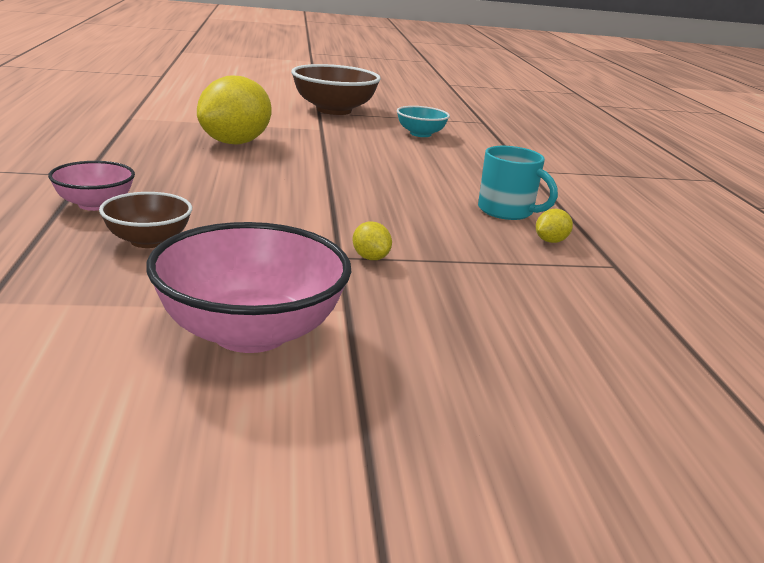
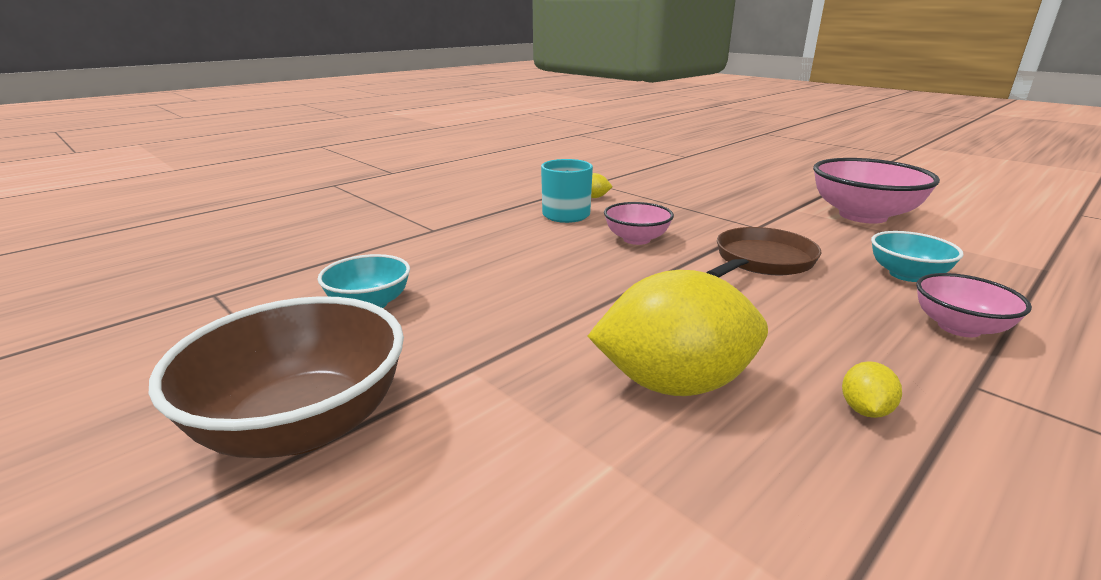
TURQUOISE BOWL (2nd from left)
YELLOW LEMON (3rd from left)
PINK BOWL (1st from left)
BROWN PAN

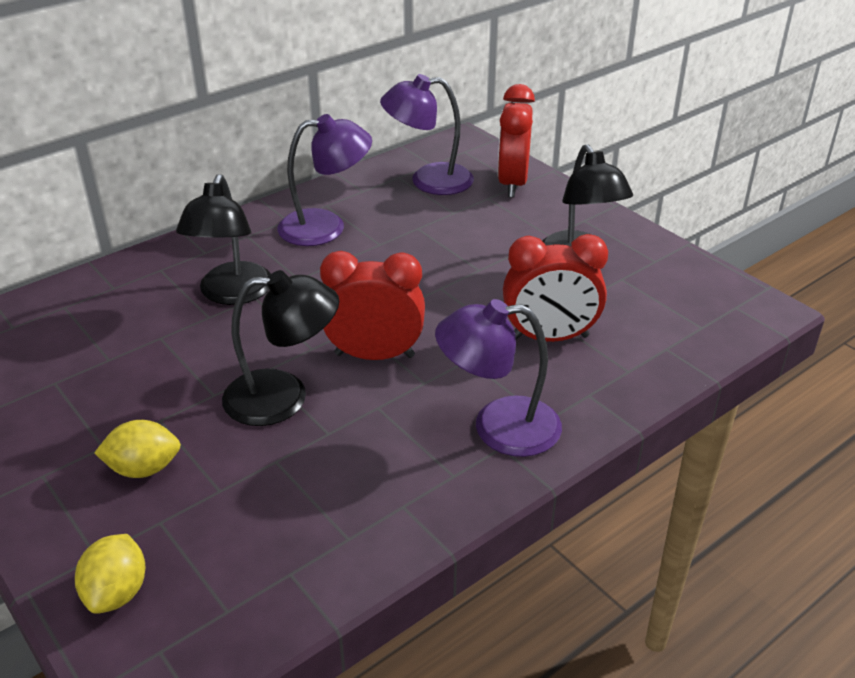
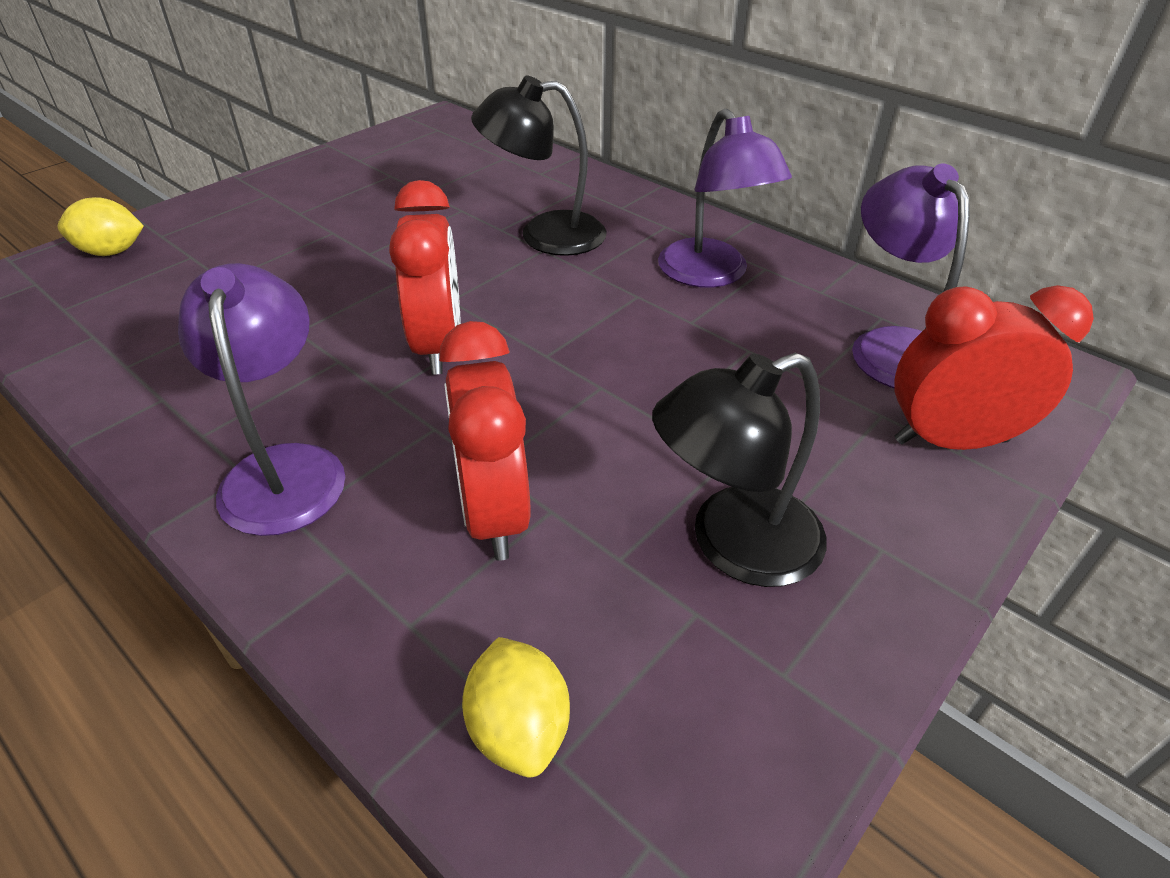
BLACK LAMP (2nd from left in the first image)
YELLOW LEMON (2nd from left)

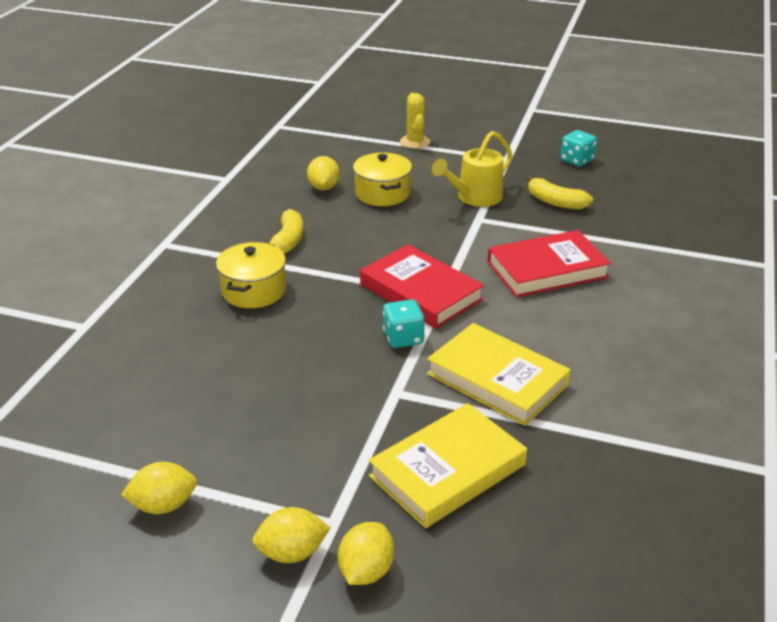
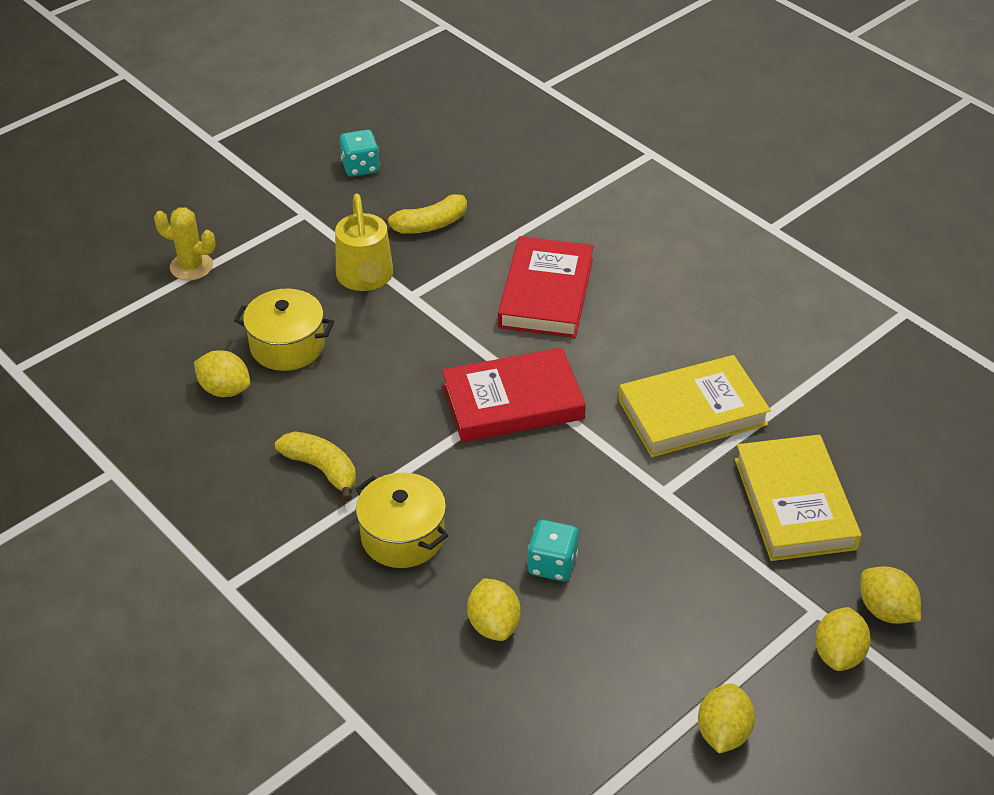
TURQUOISE DICE (2nd from left)
YELLOW LEMON (2nd from left)

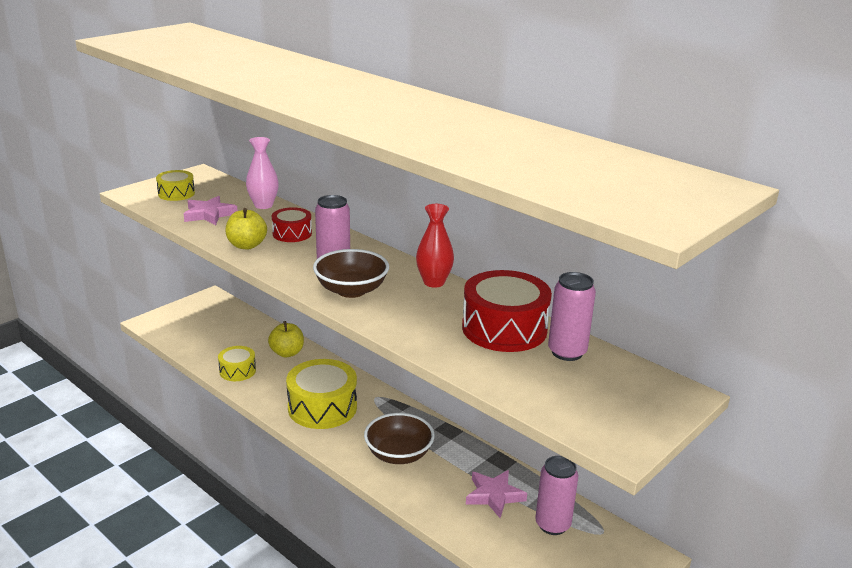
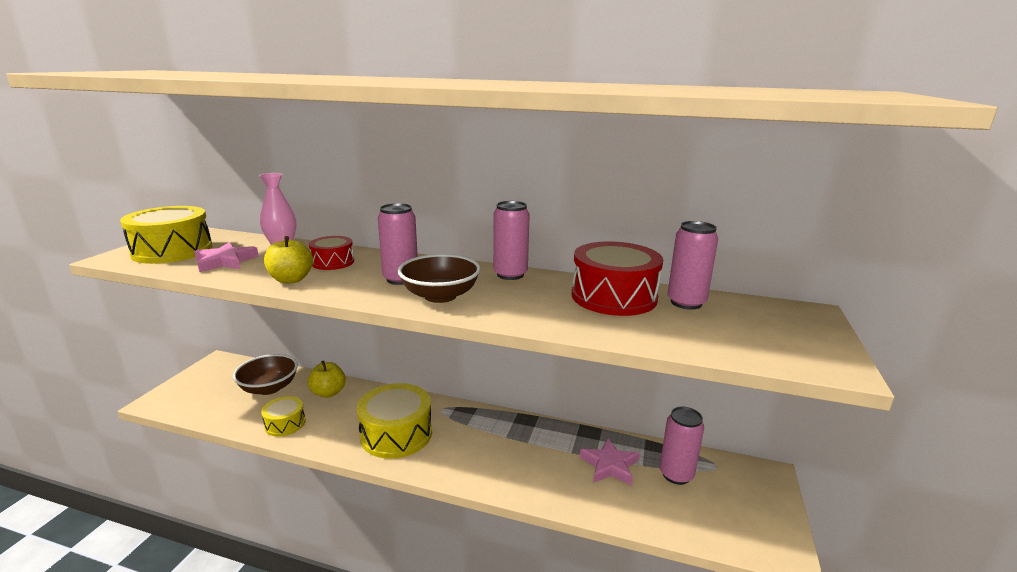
YELLOW DRUM (1st from left)
PINK CAN (2nd from left)
BROWN BOWL (1st from left)

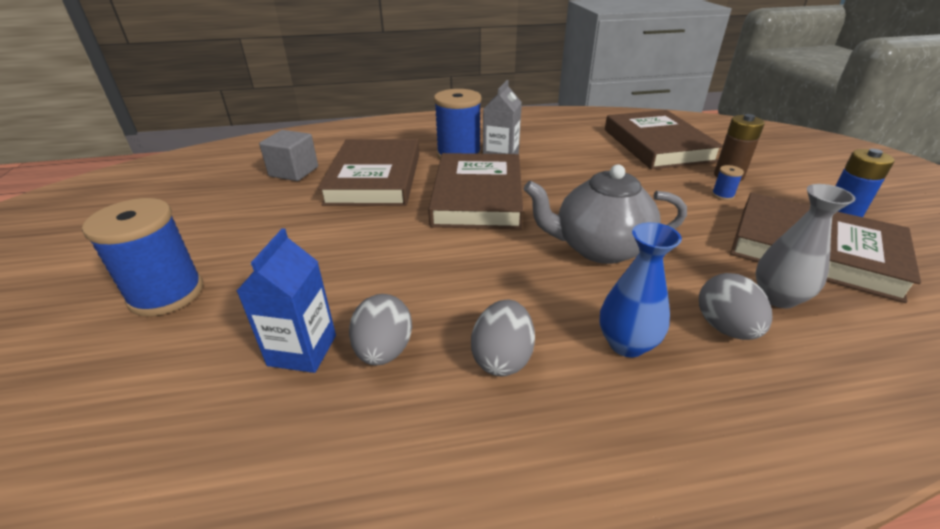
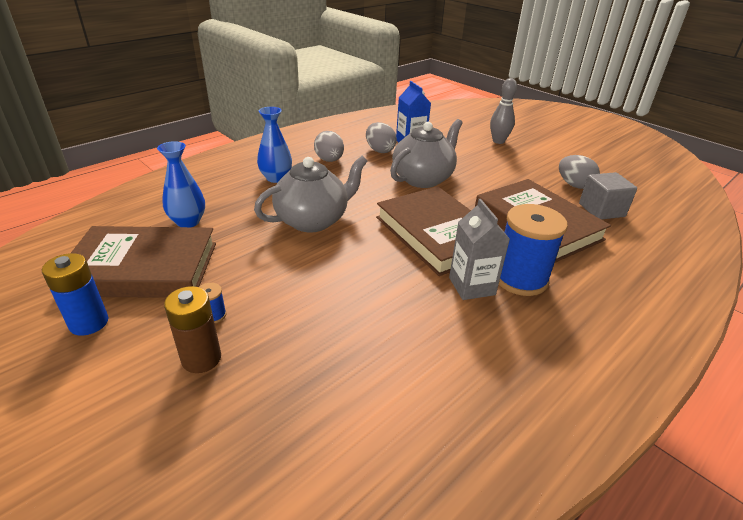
BROWN BOOK (3rd from left in the first image)
BLUE VASE (1st from left)
GREY BOWLING PIN
GREY EGG (3rd from left)
GREY TEAPOT (2nd from left)

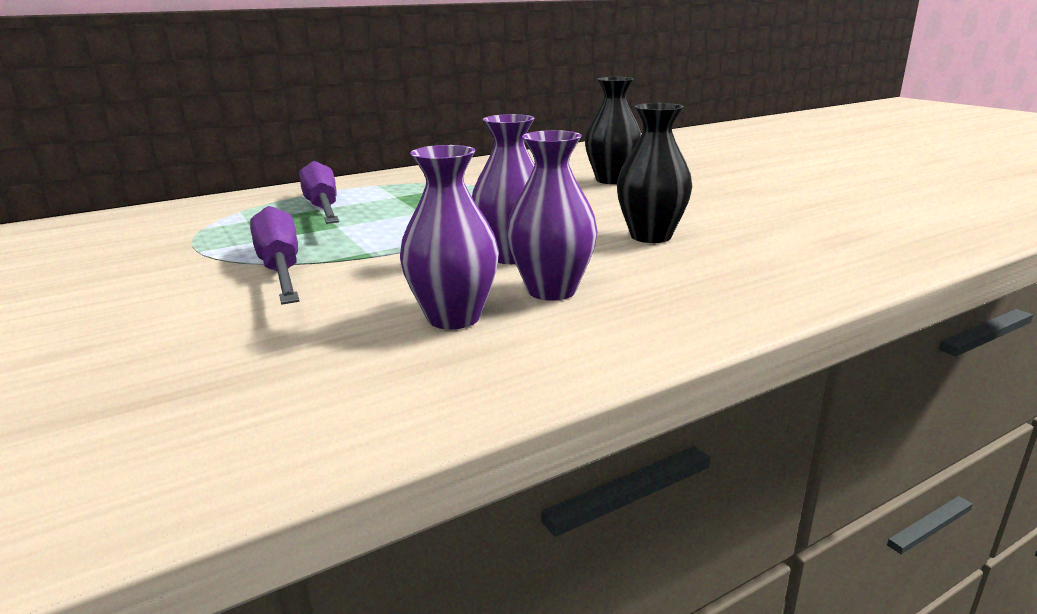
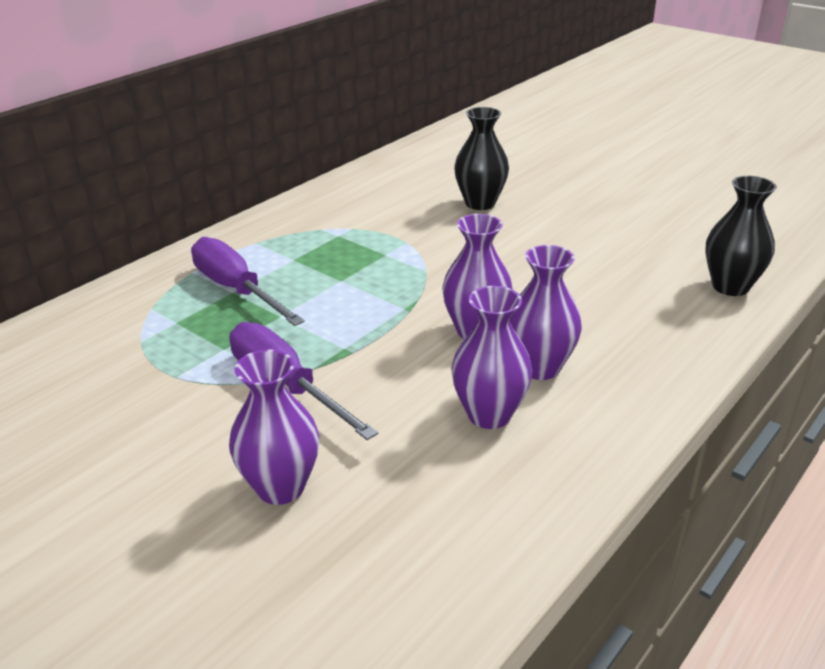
BLACK VASE (2nd from left)
PURPLE VASE (1st from left)

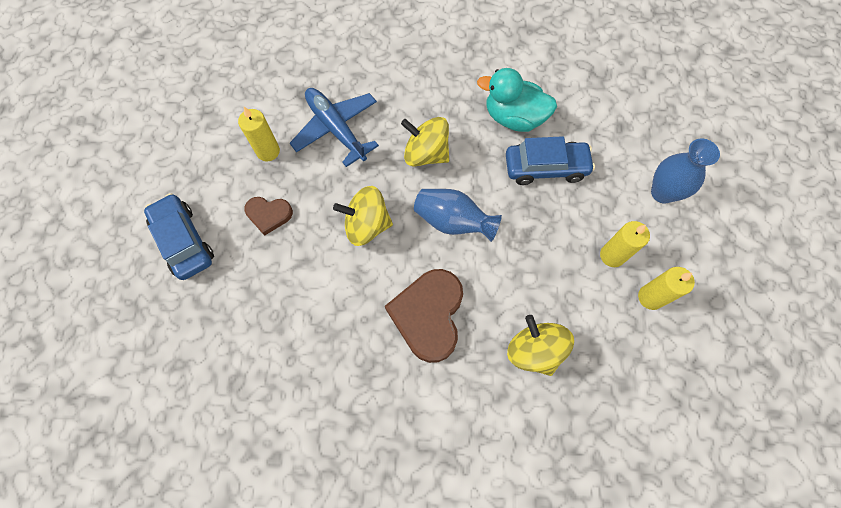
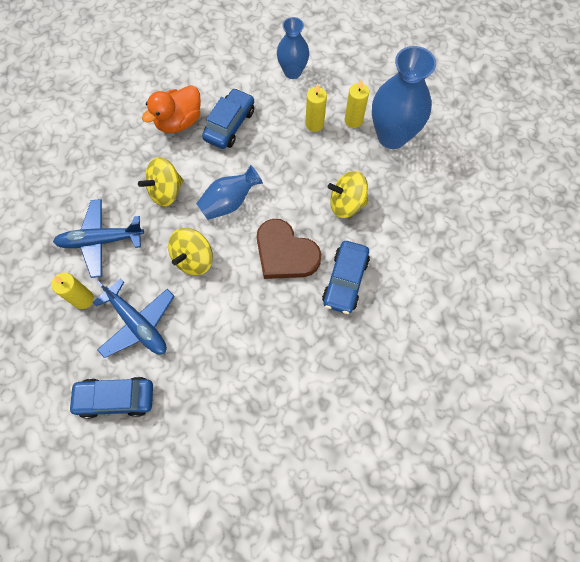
ORANGE DUCK
BLUE PLANE (2nd from left)
BLUE VASE (3rd from left)
BLUE CAR (3rd from left)

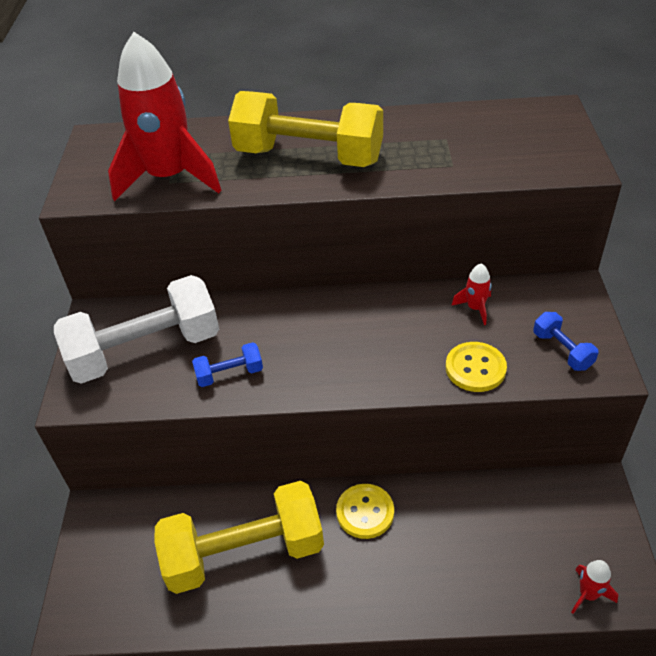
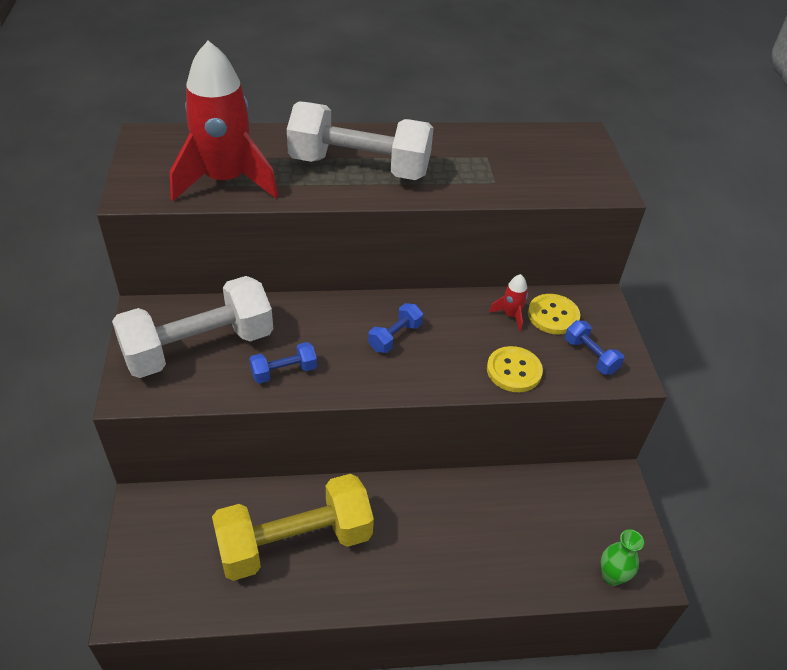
WHITE DUMBBELL (2nd from left)
YELLOW BUTTON (2nd from left)
GREEN VASE
BLUE DUMBBELL (2nd from left)

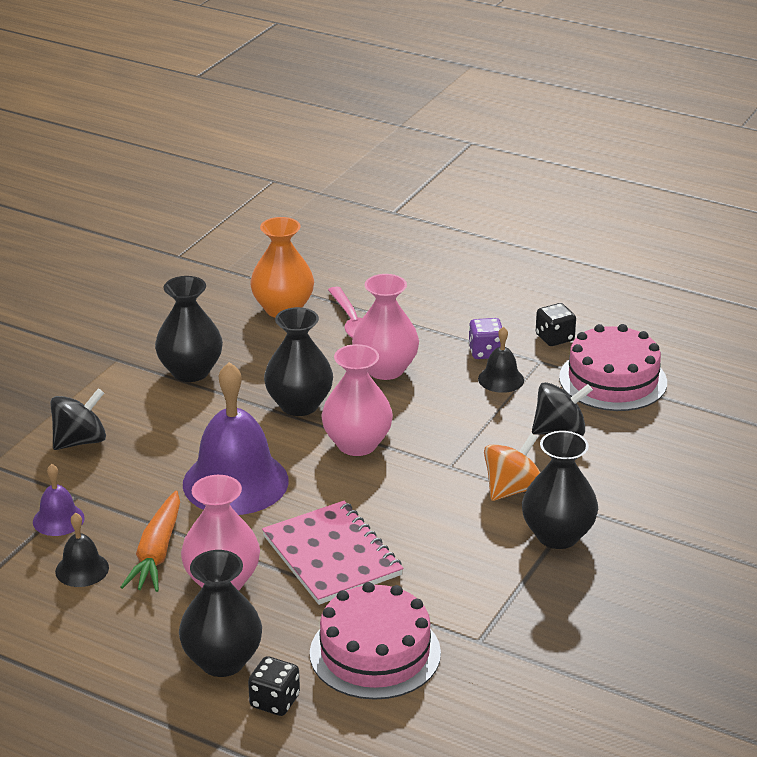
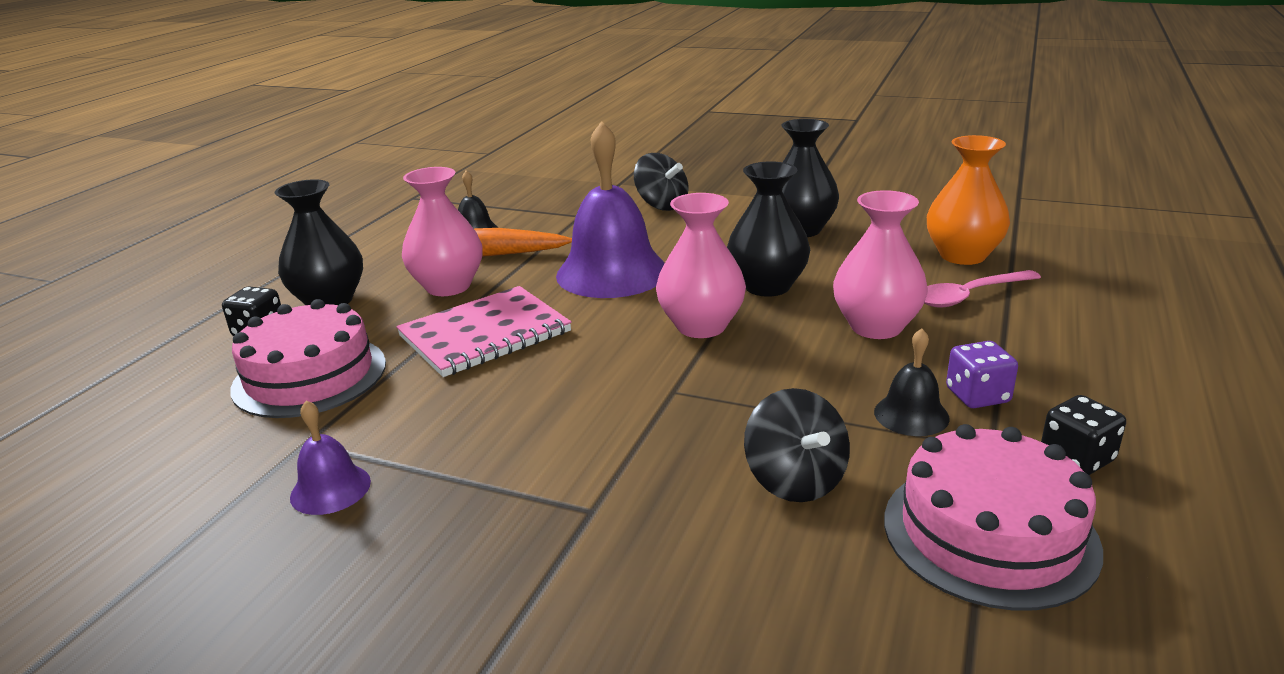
BLACK VASE (4th from left in the first image)
ORANGE SPINNING TOP
PURPLE BELL (1st from left)

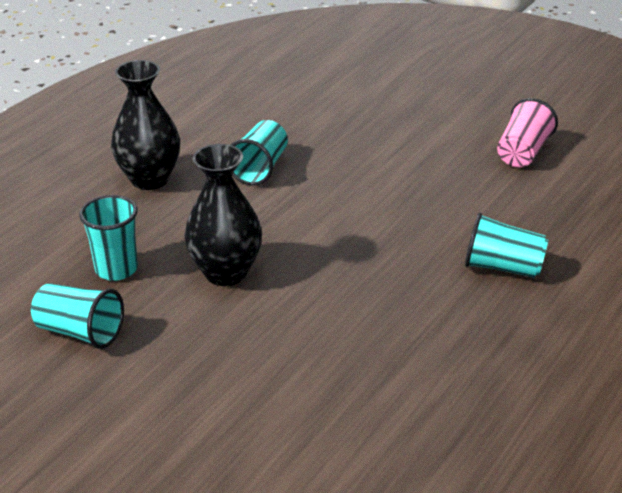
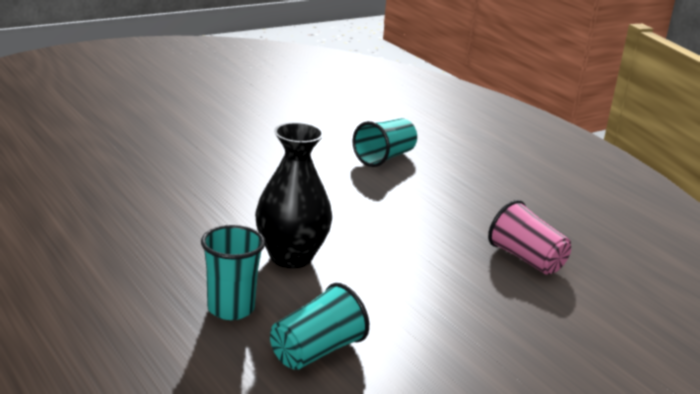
BLACK VASE (1st from left in the first image)
PINK CUP
TURQUOISE CUP (3rd from left in the first image)

